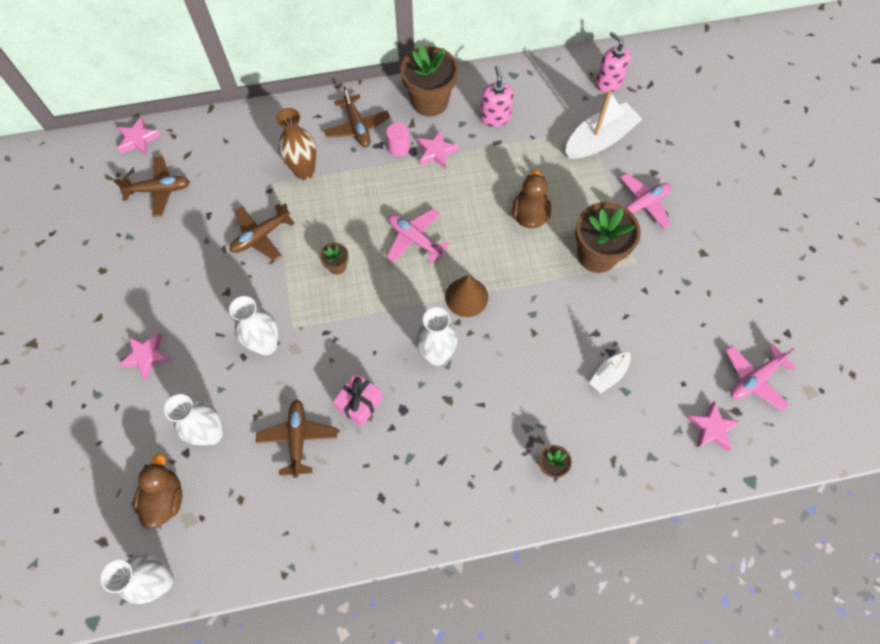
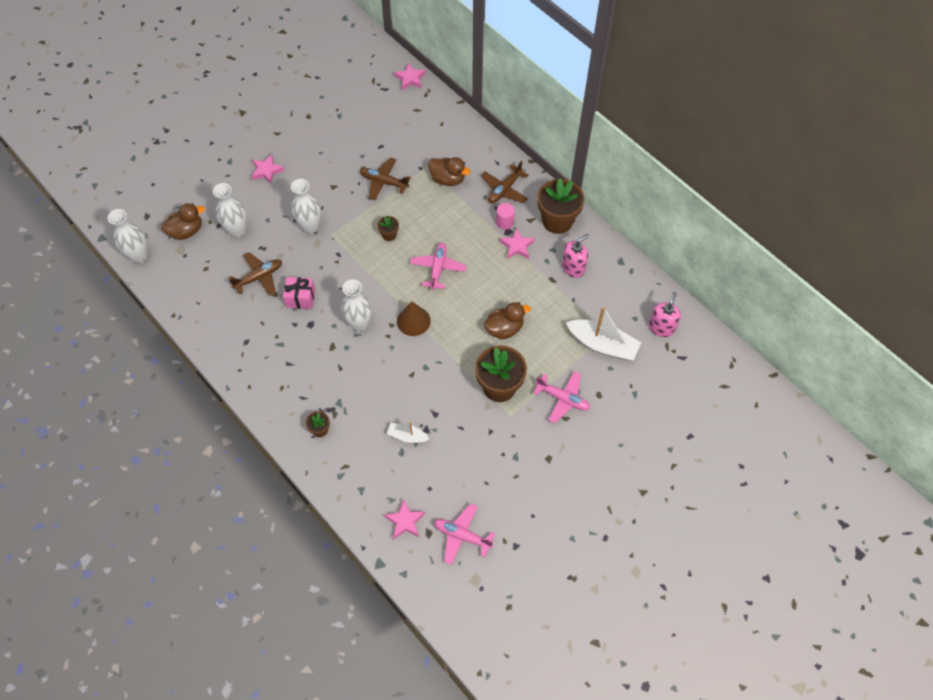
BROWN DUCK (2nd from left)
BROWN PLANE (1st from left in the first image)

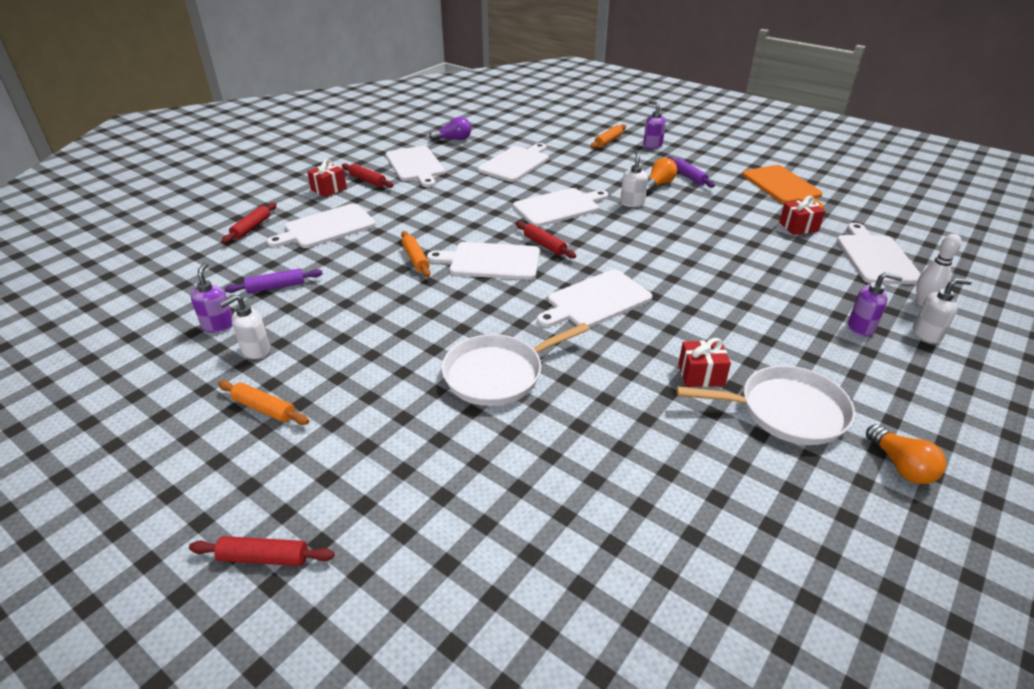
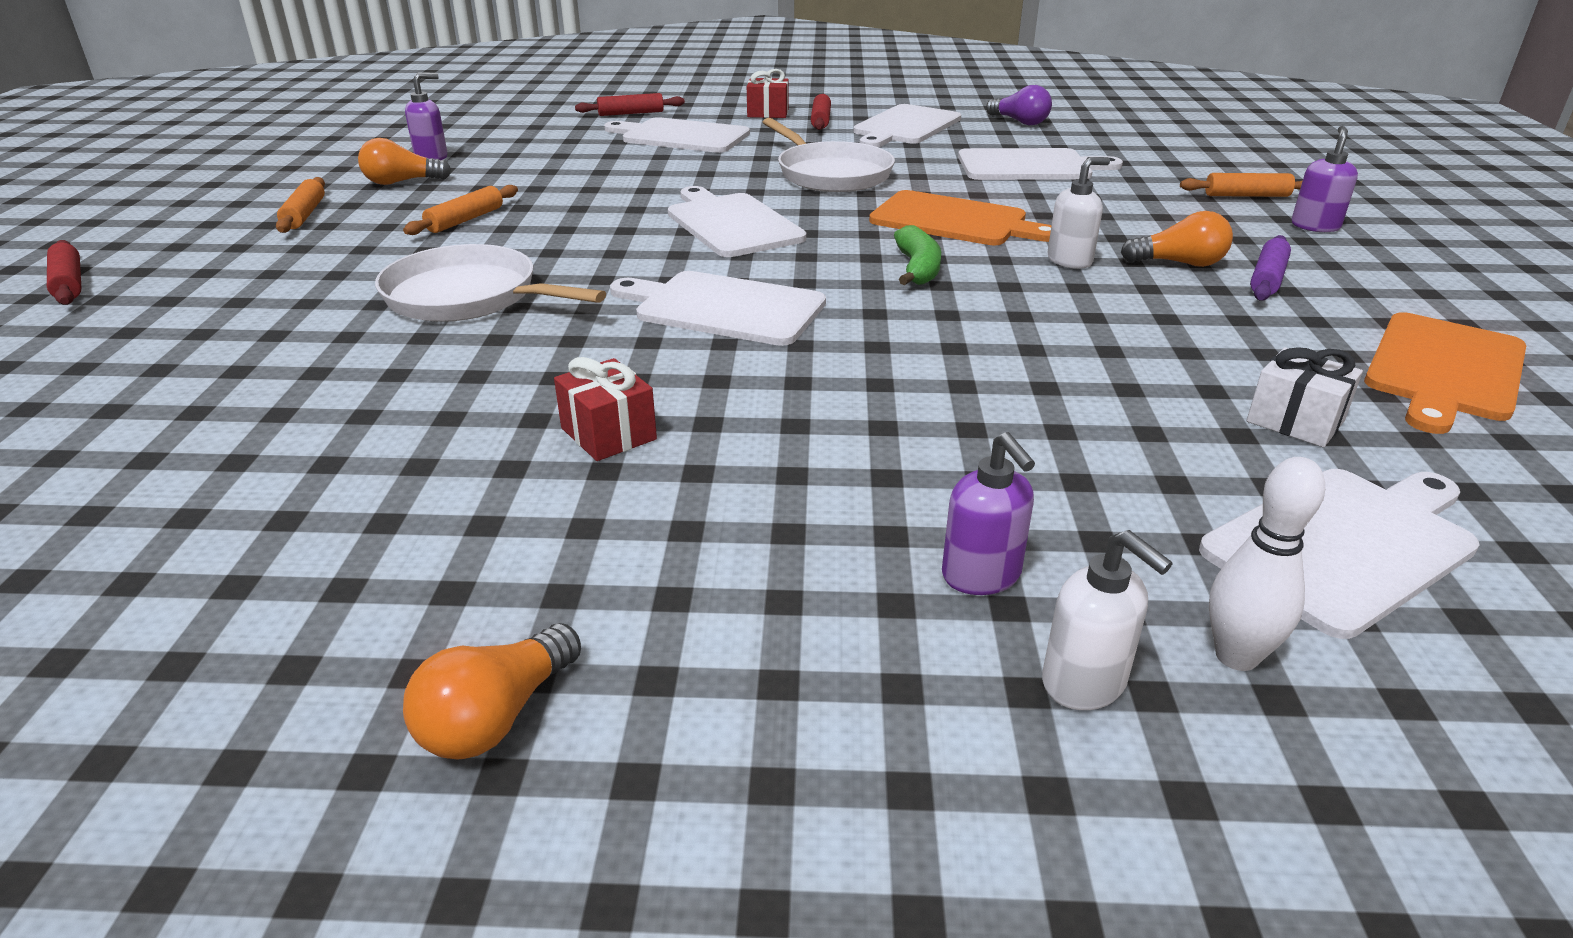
ORANGE CUTTING BOARD (1st from left)
WHITE GIFT
RED ROLLING PIN (4th from left in the first image)
ORANGE ROLLING PIN (2nd from left)
PURPLE ROLLING PIN (1st from left in the first image)
ORANGE LIGHT BULB (1st from left)
WHITE PAN (2nd from left)
GREEN BANANA

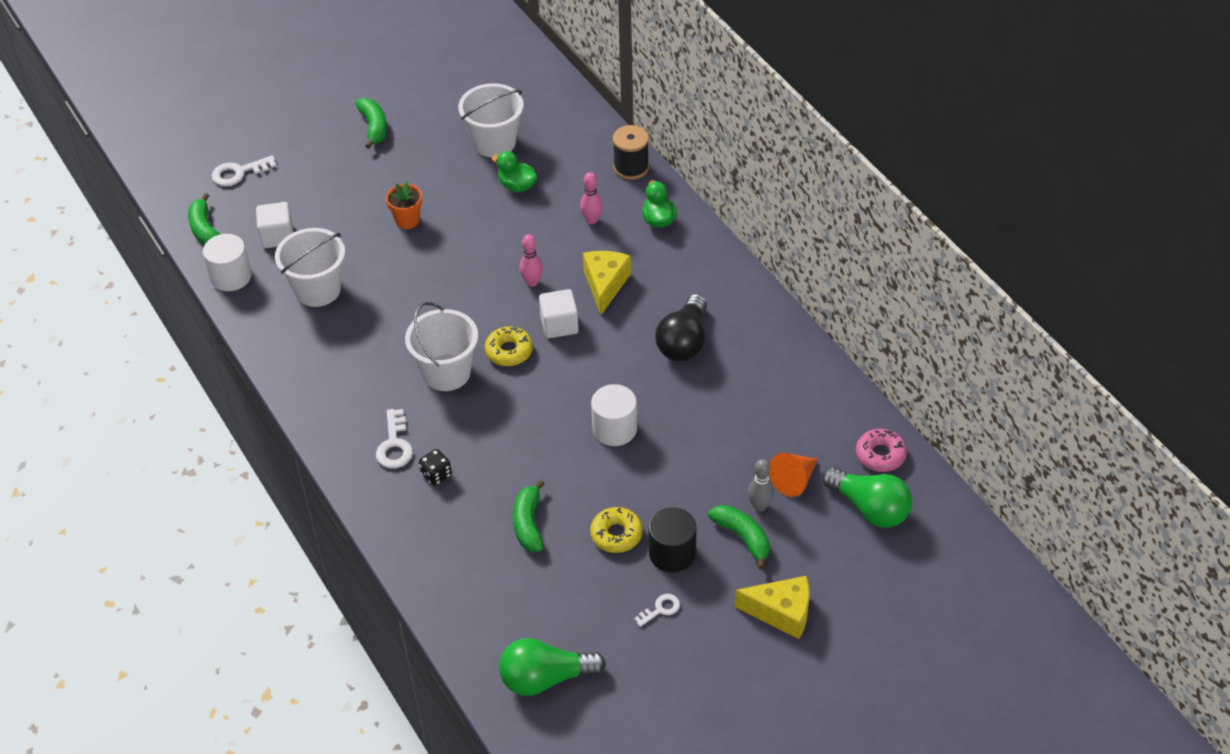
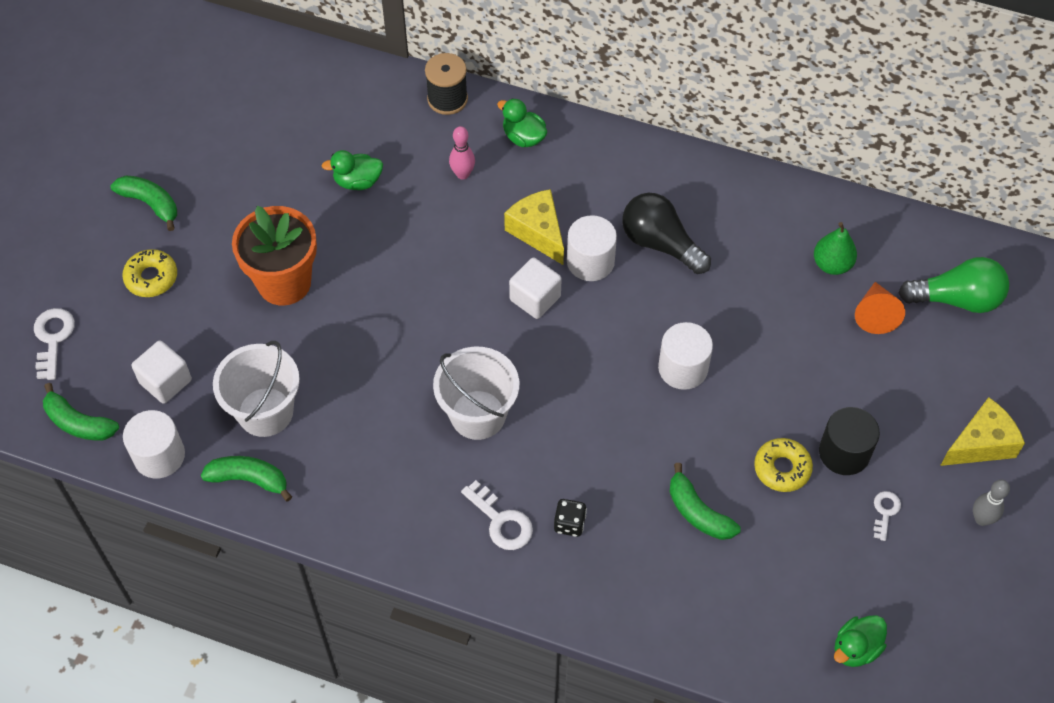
WHITE BUCKET (3rd from left in the first image)
WHITE KEY (1st from left)
ORANGE FLOWER POT
PINK BOWLING PIN (1st from left in the first image)
BLACK LIGHT BULB
YELLOW DONUT (1st from left)
PINK DONUT
GREY BOWLING PIN
GREEN BANANA (3rd from left)
GREEN DUCK (3rd from left)
WHITE CYLINDER (2nd from left)
GREEN PEAR

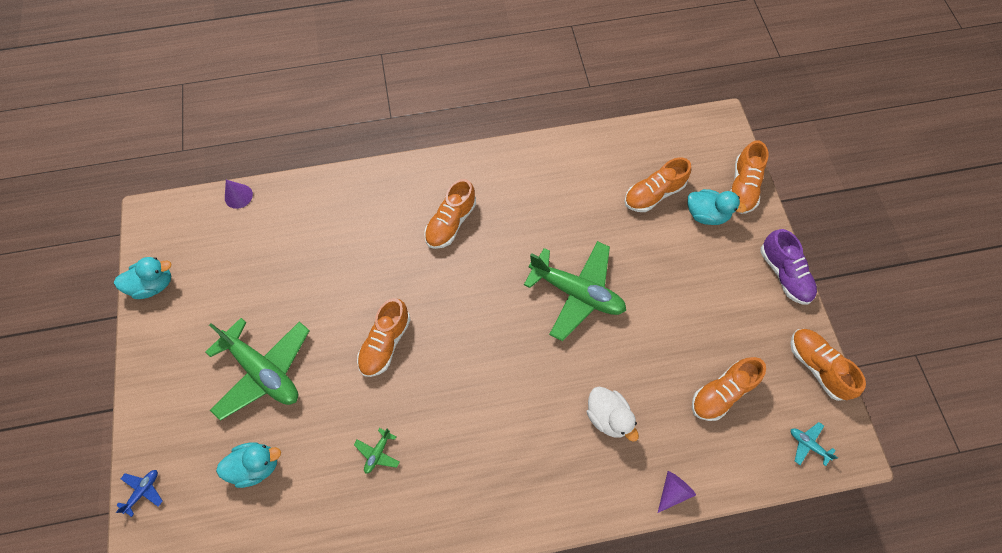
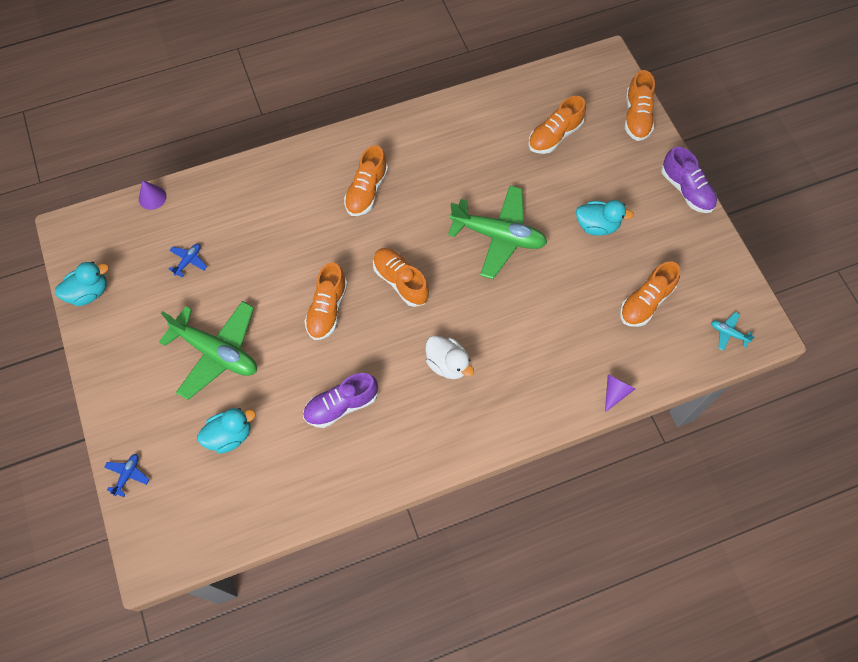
TURQUOISE DUCK (3rd from left)
ORANGE SHOE (3rd from left)
WHITE DUCK
PURPLE SHOE (1st from left)
BLUE PLANE (2nd from left)

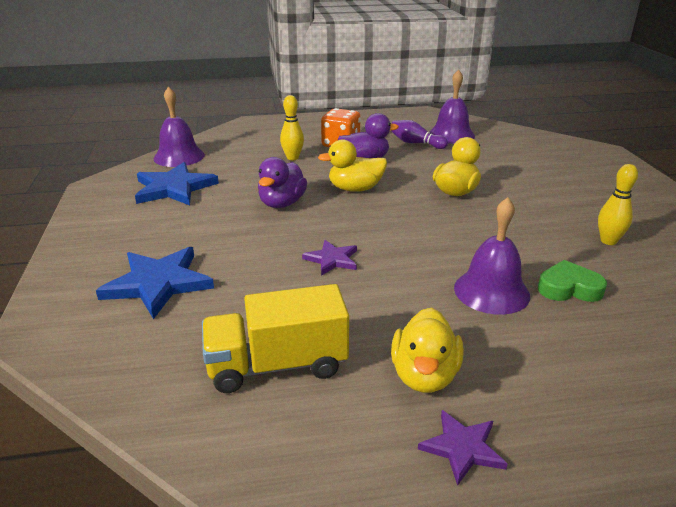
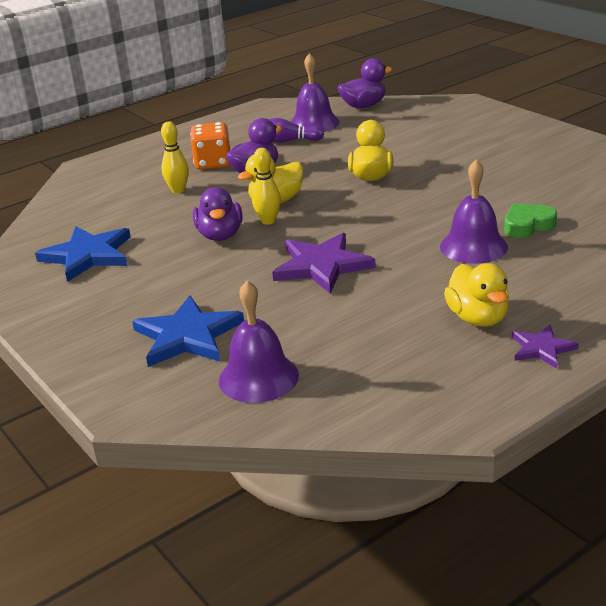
PURPLE BELL (1st from left)
YELLOW BOWLING PIN (2nd from left)
PURPLE STAR (1st from left)
YELLOW TRUCK
PURPLE DUCK (3rd from left)

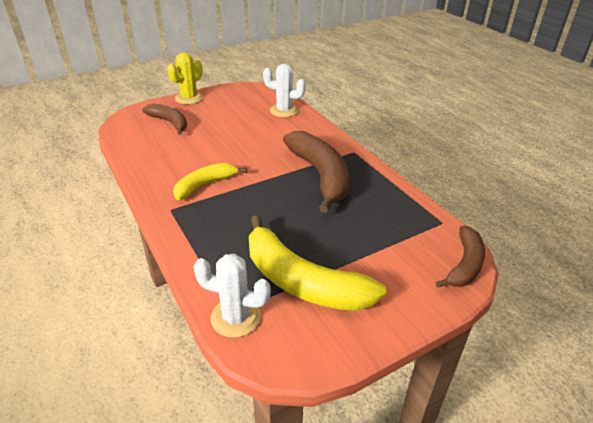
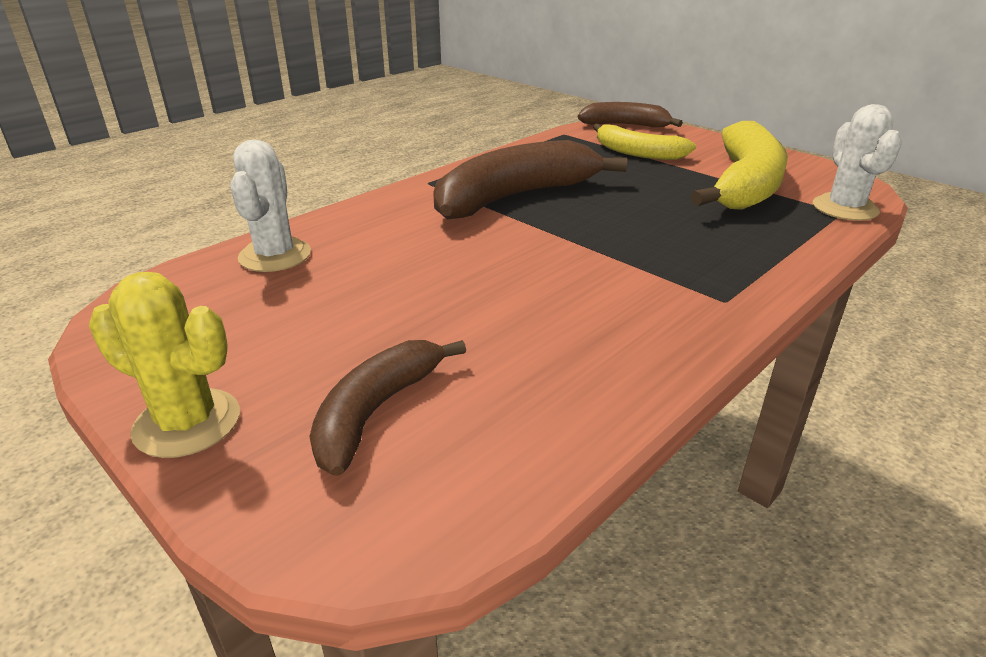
YELLOW BANANA (1st from left)

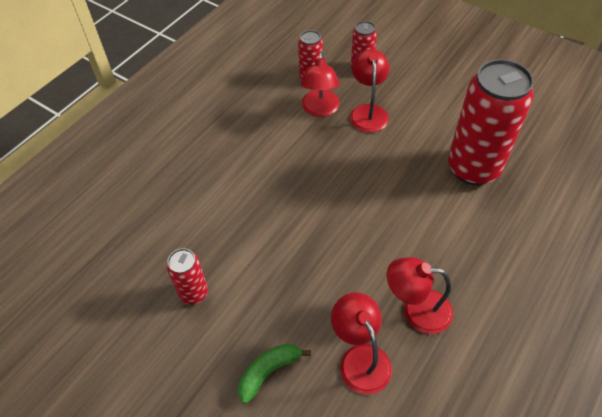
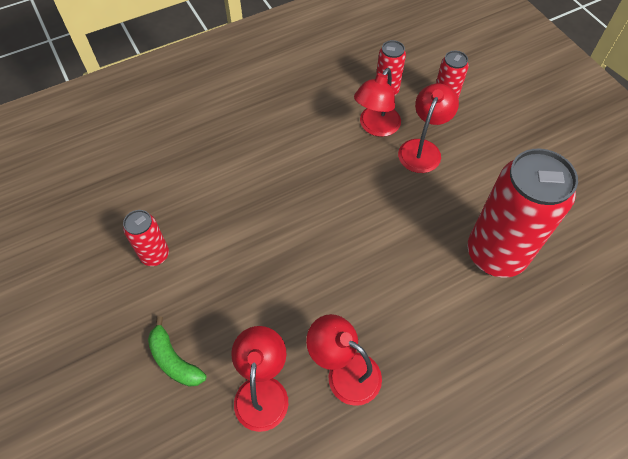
GREEN BANANA

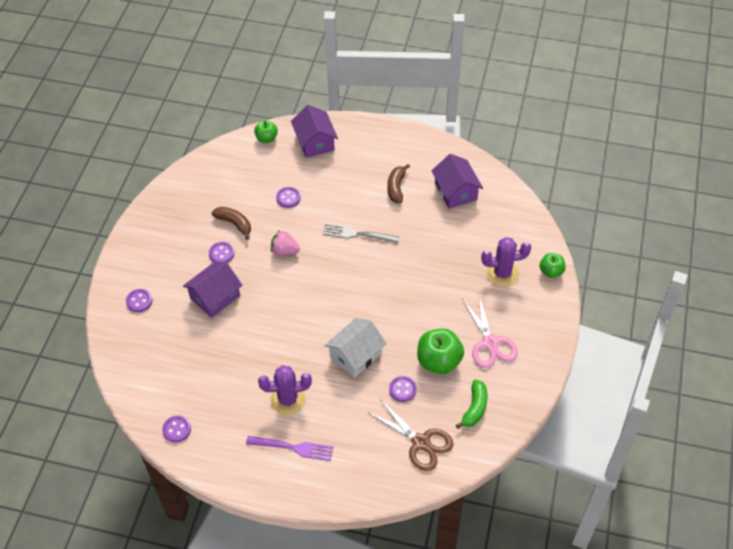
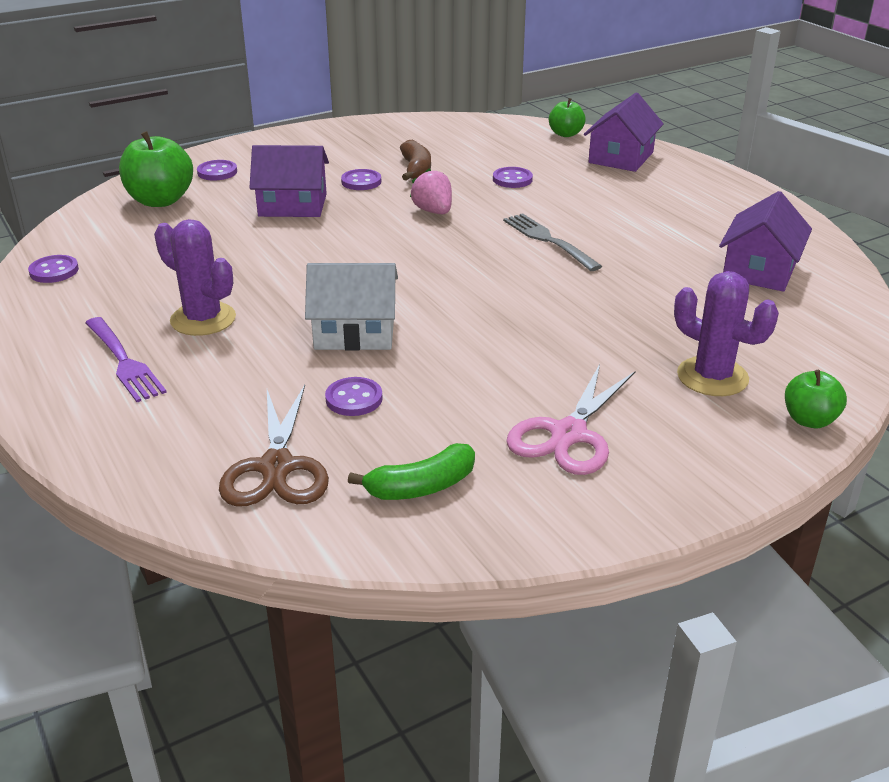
BROWN BANANA (2nd from left in the first image)
GREEN APPLE (1st from left)

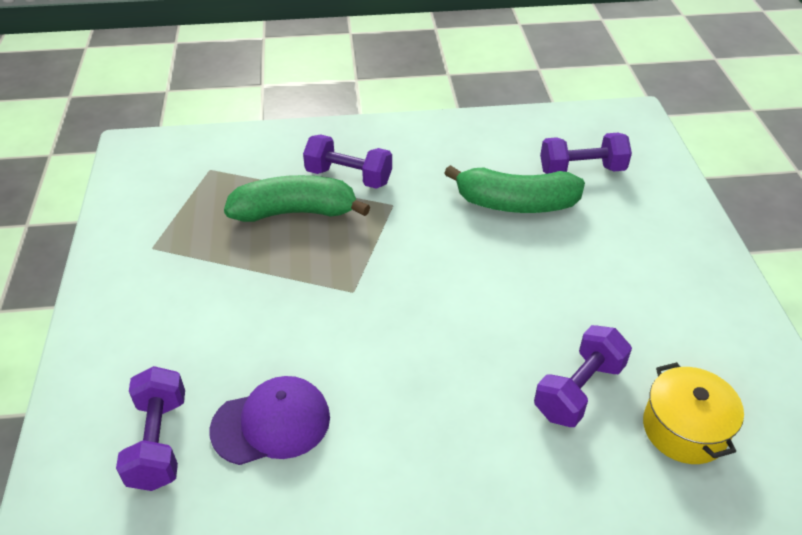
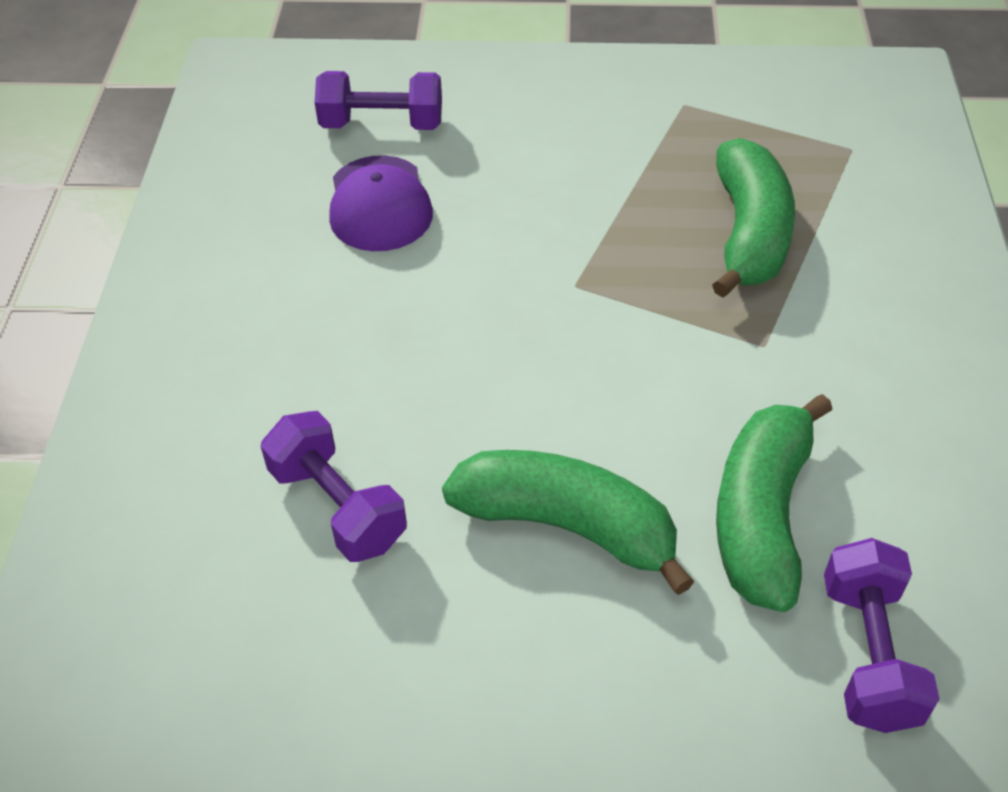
PURPLE DUMBBELL (2nd from left in the first image)
YELLOW POT
GREEN BANANA (1st from left)

